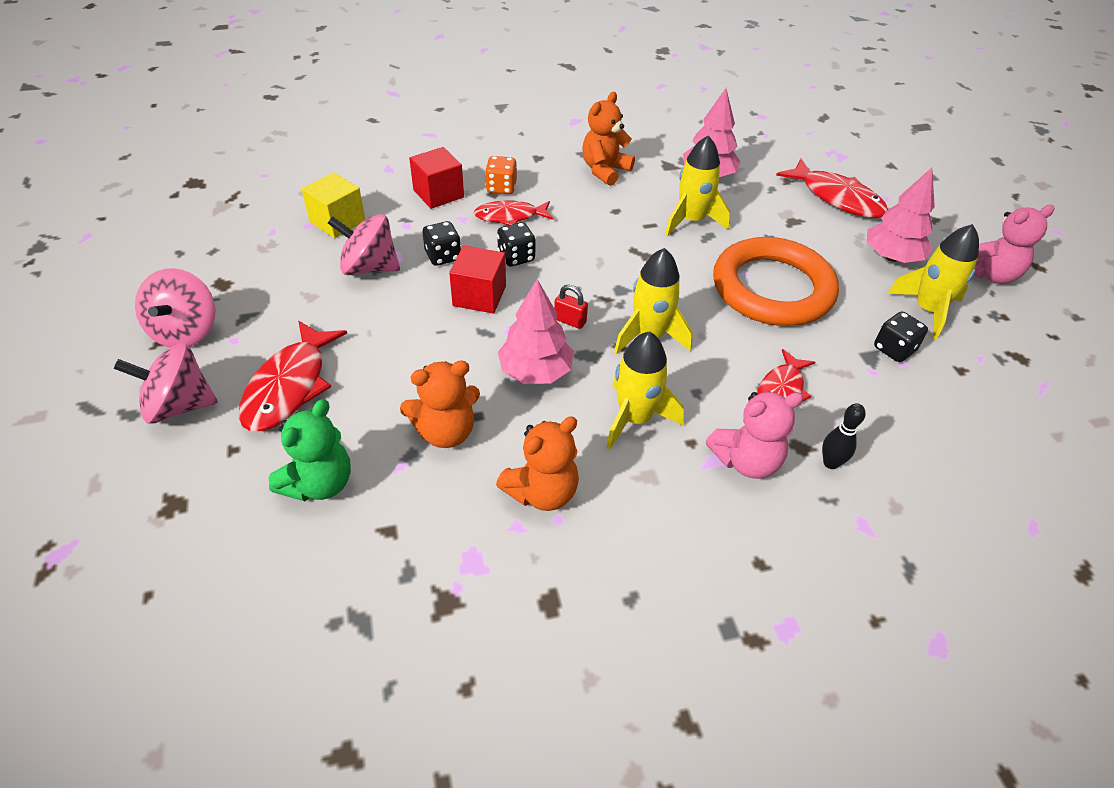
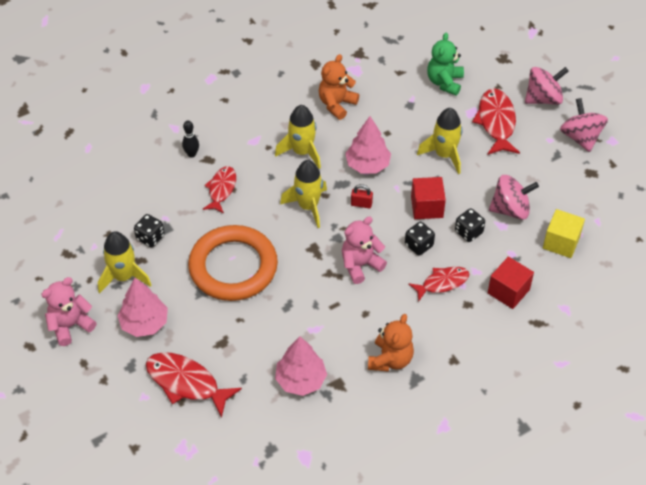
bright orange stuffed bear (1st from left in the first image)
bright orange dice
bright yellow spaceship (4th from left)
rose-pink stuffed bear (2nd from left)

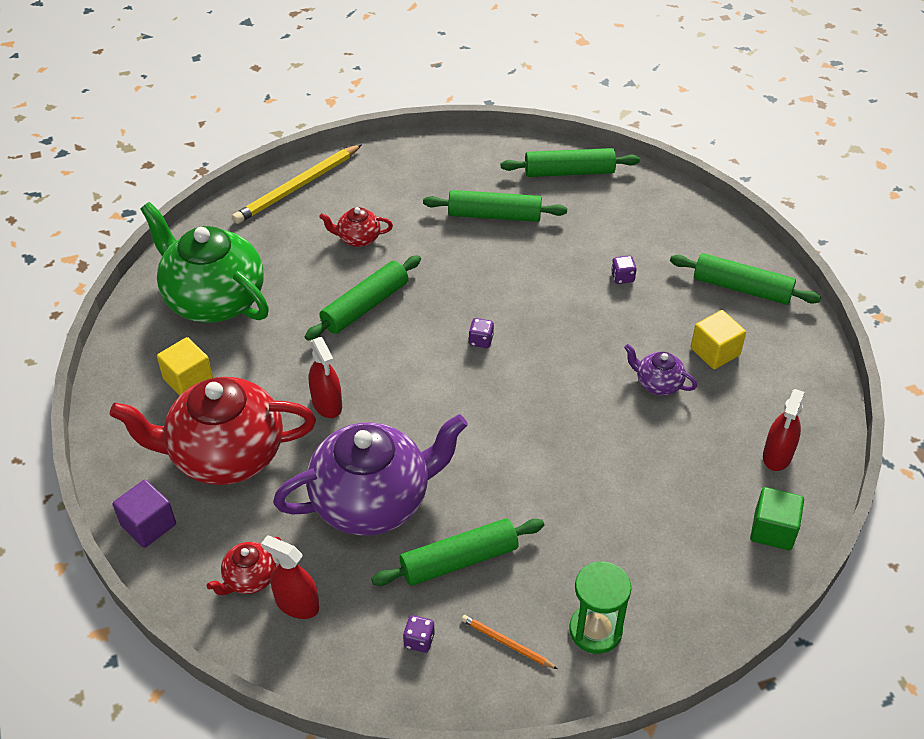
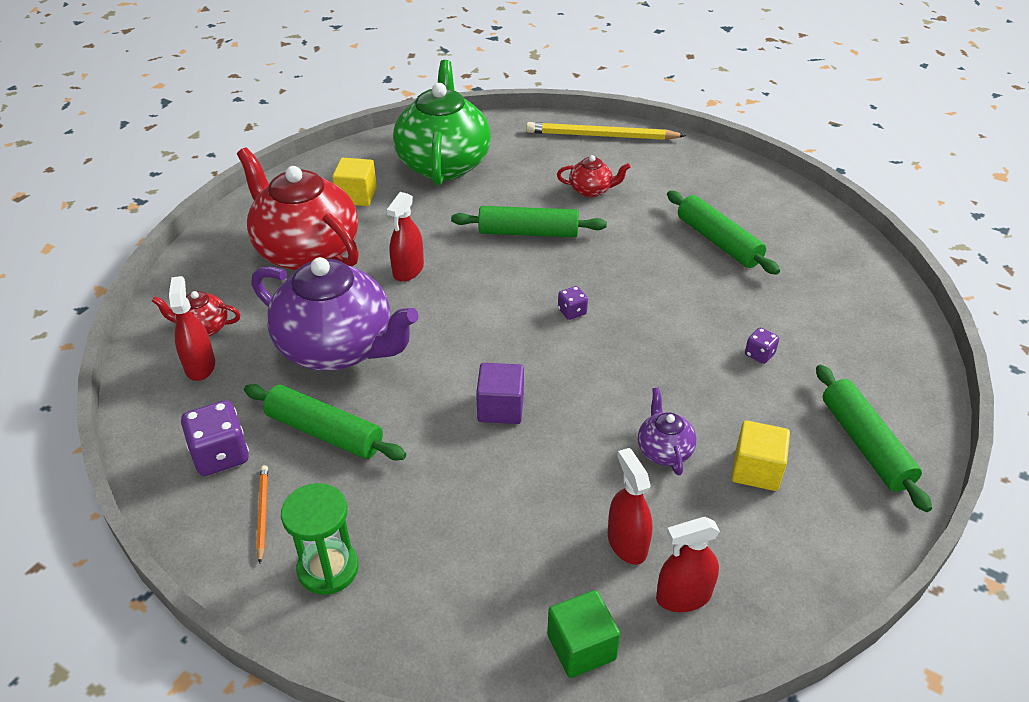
green rolling pin (4th from left in the first image)
scarlet spray cleaner (3rd from left)
royal purple cube
scarlet teapot (3rd from left)
royal purple dice (1st from left)

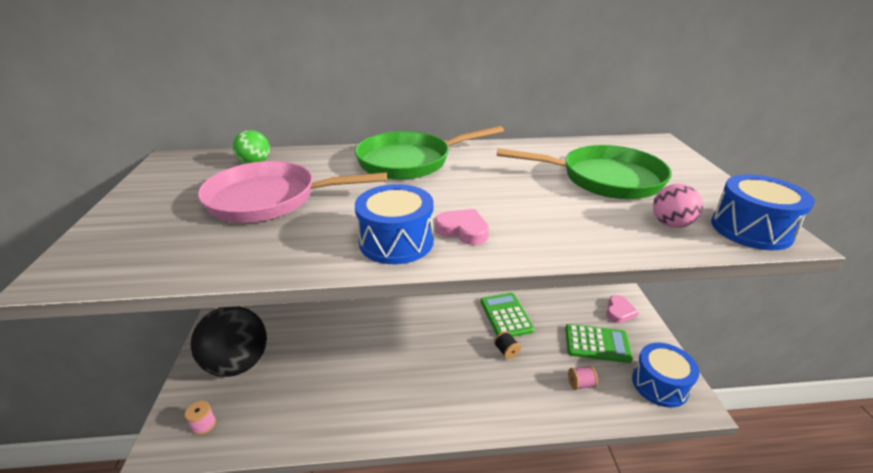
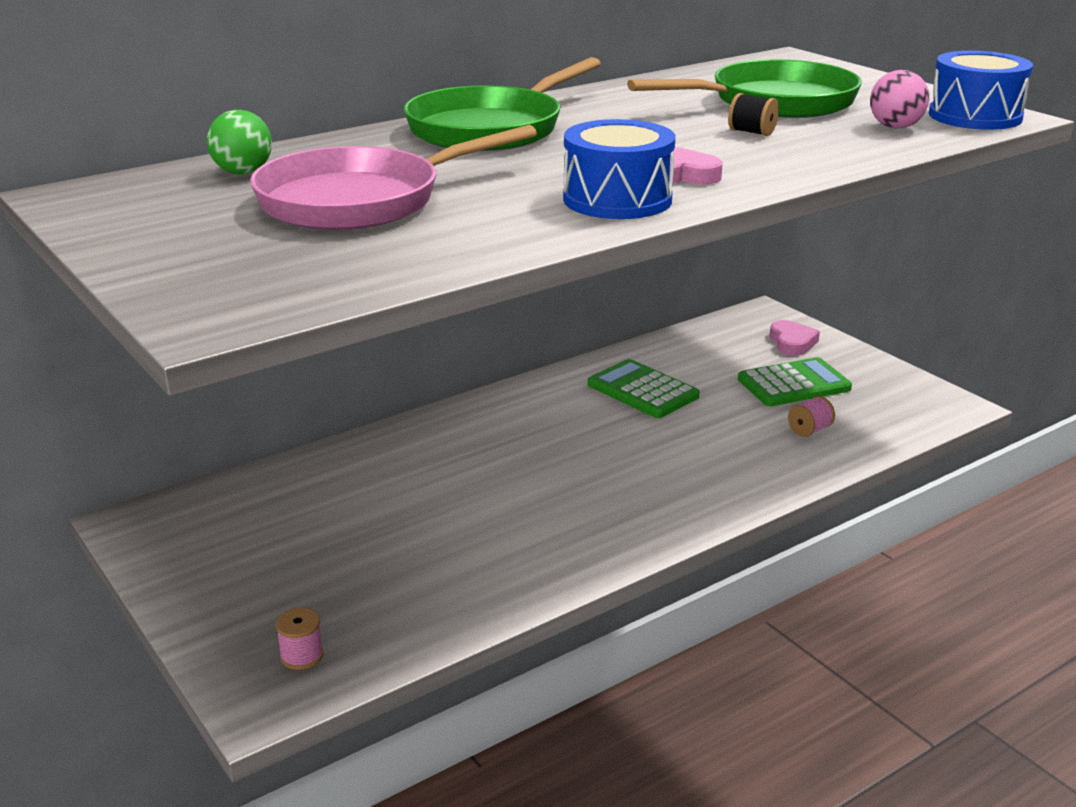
ebony sphere
royal blue drum (2nd from left in the first image)
ebony bobbin

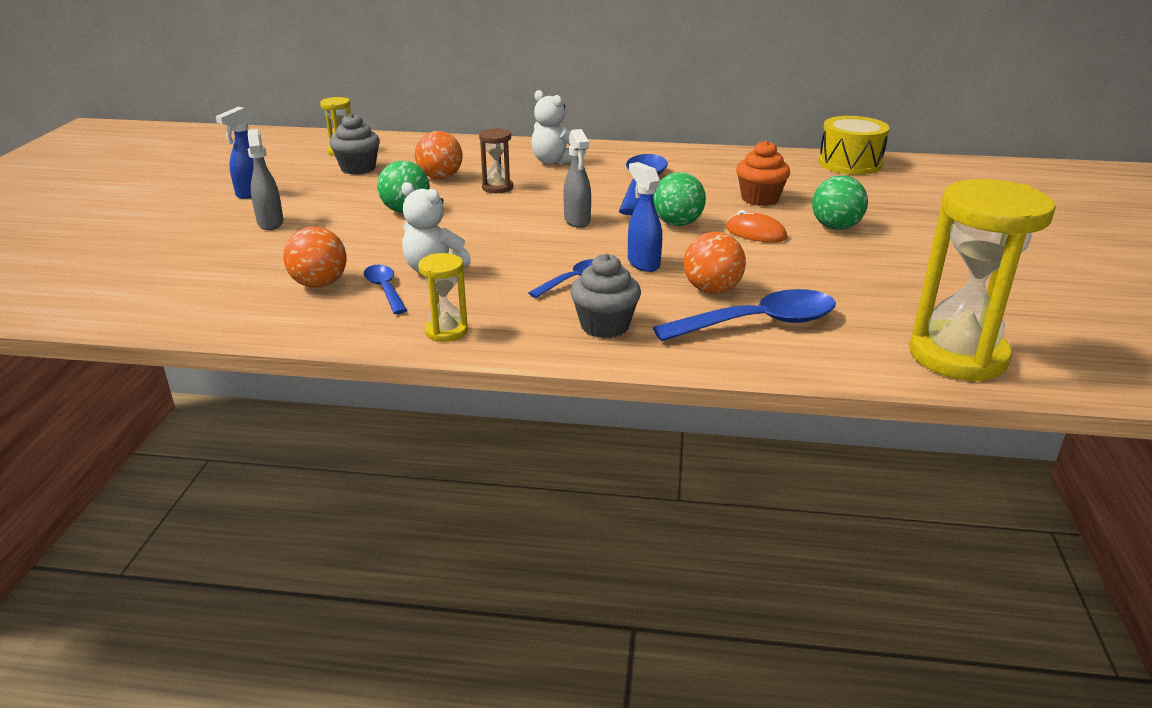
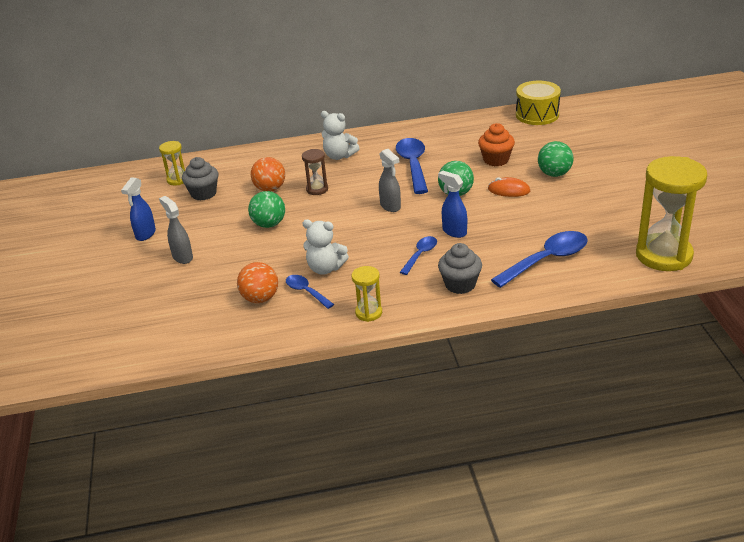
bright orange sphere (3rd from left in the first image)

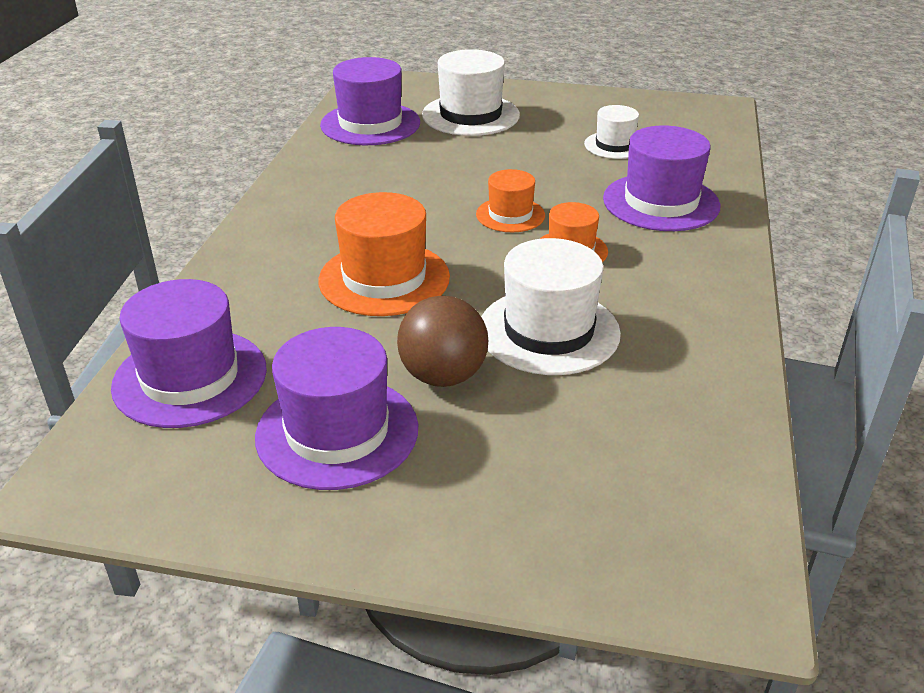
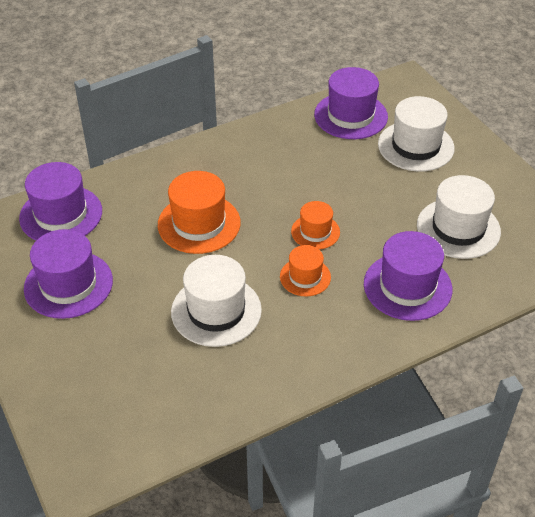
brown sphere
white top hat (3rd from left)

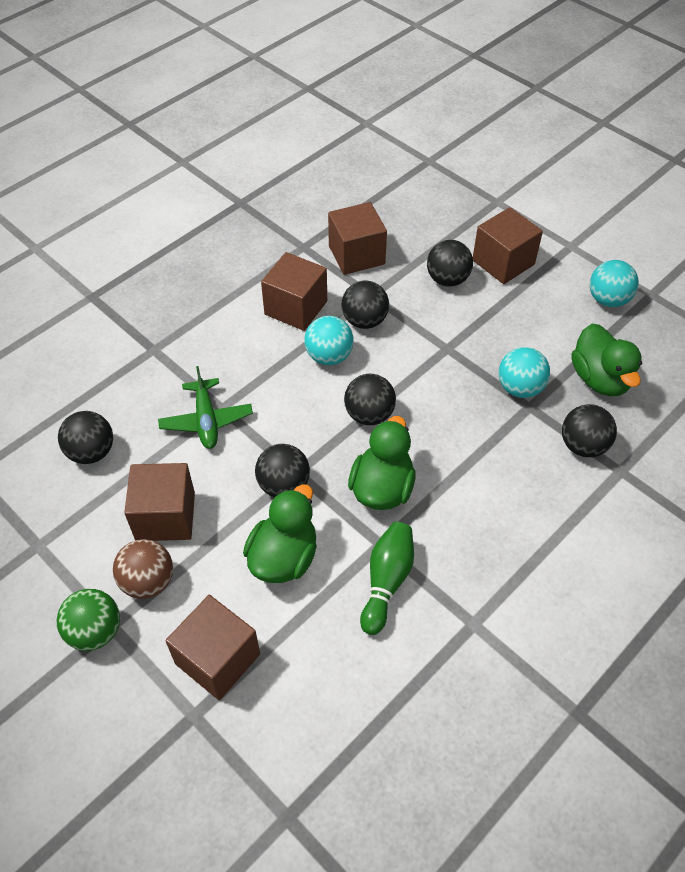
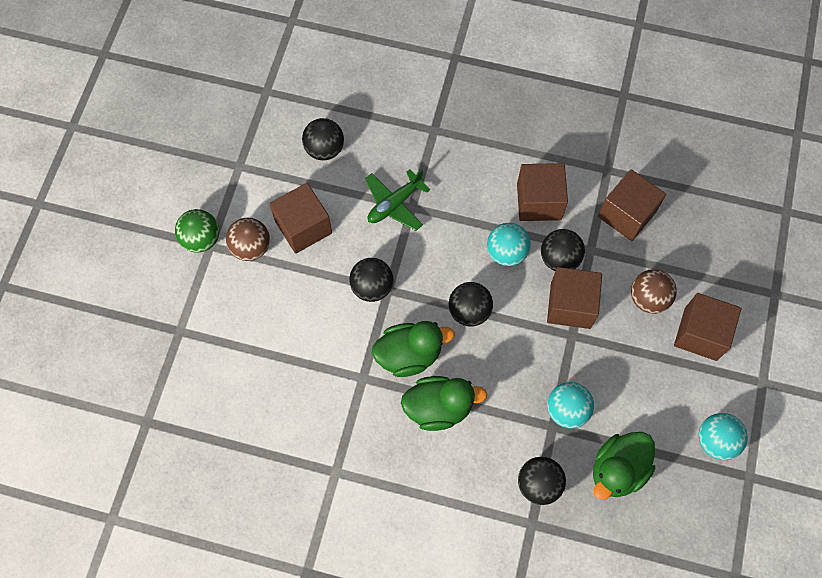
green skittle
brown cube (3rd from left)
green toy duck (2nd from left)
brown sphere (2nd from left)

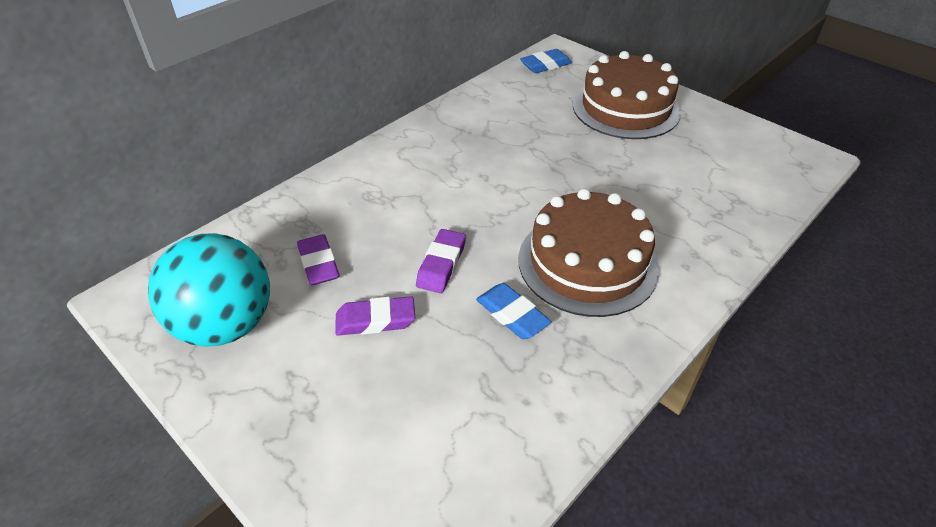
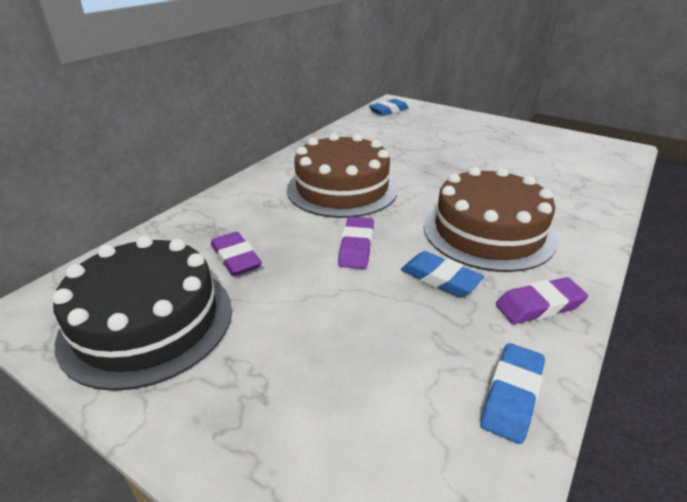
royal blue gum eraser (3rd from left)
royal purple gum eraser (3rd from left)
brown gateau (1st from left)
ebony gateau

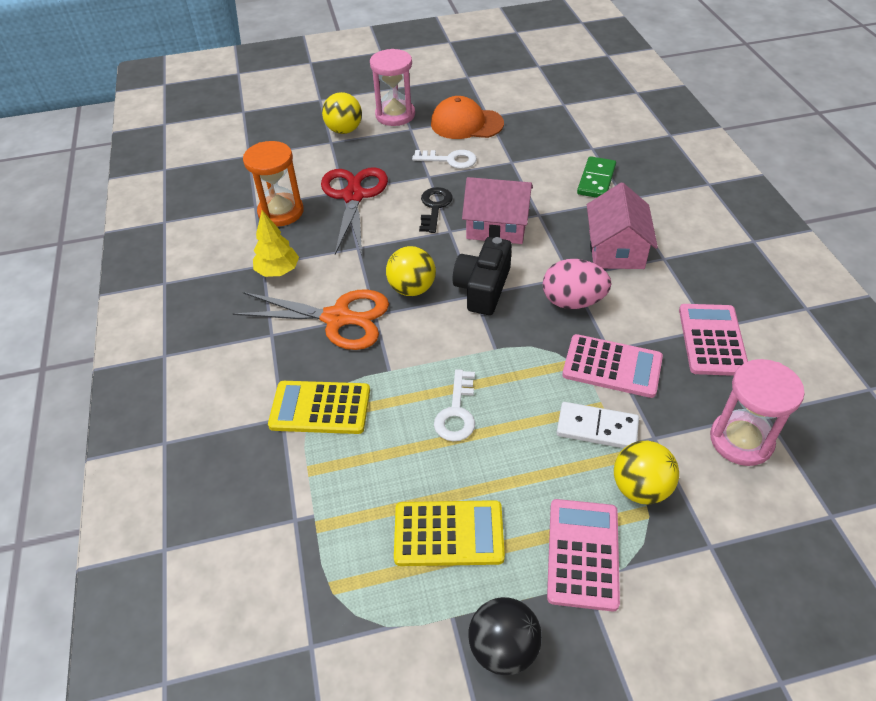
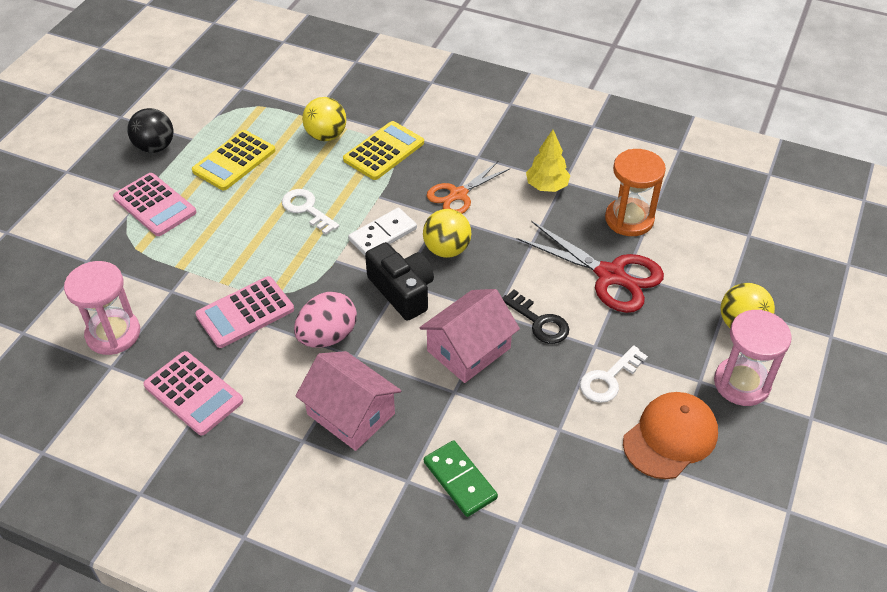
white domino
bright yellow sphere (1st from left)
bright orange shears

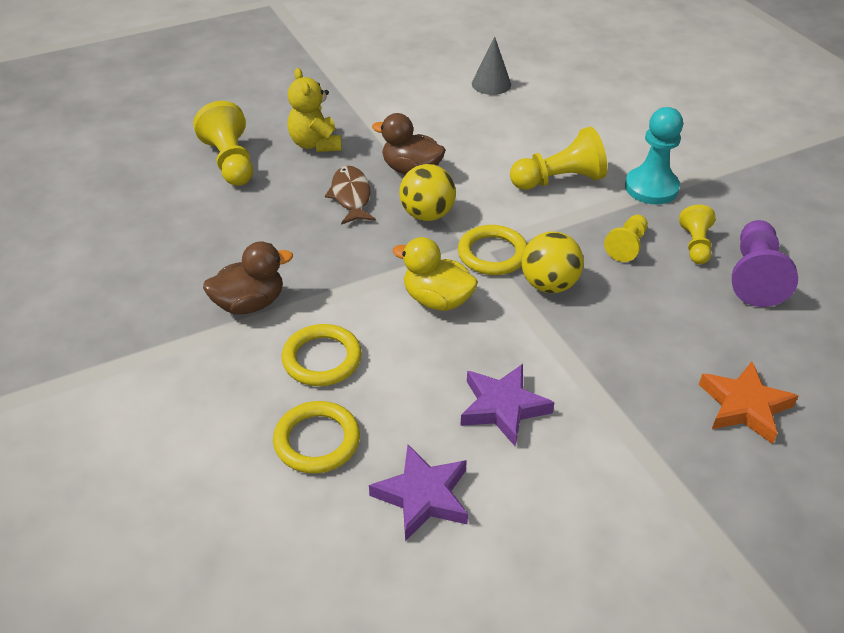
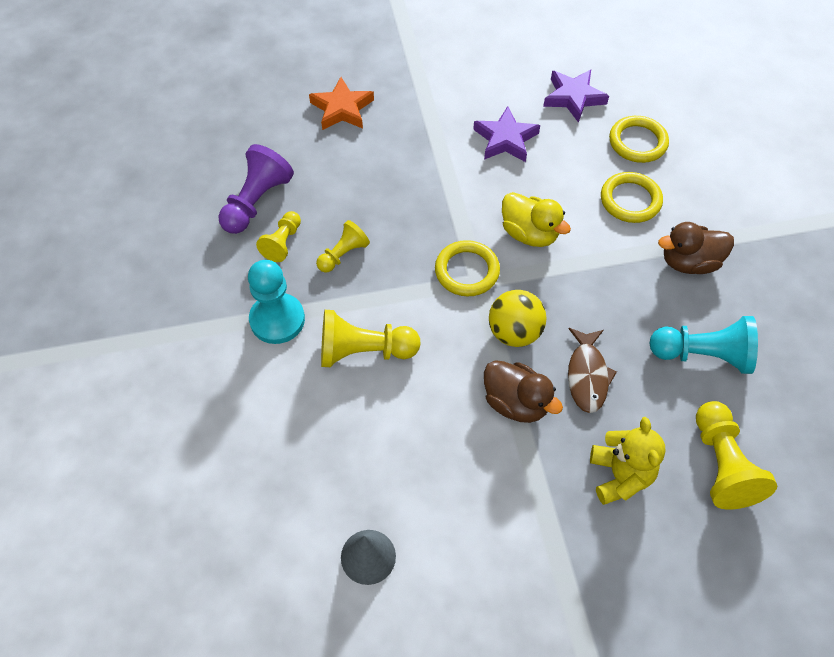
bright yellow sphere (2nd from left in the first image)
aqua pawn (2nd from left)

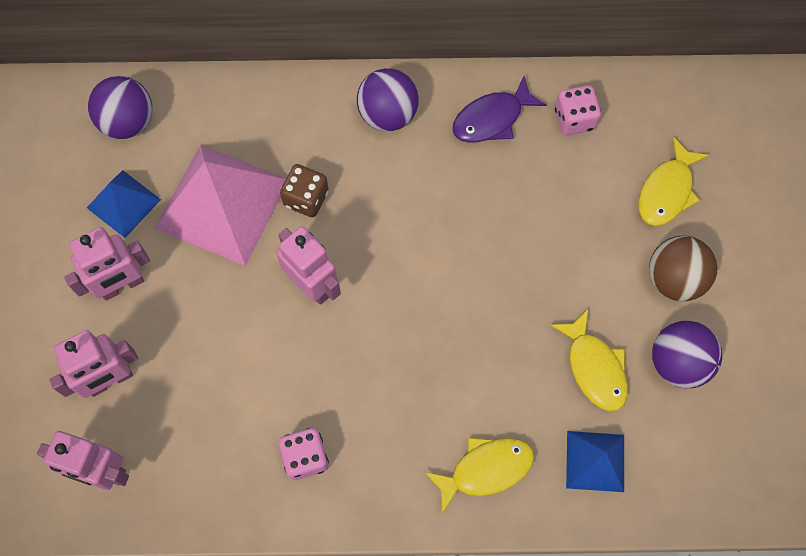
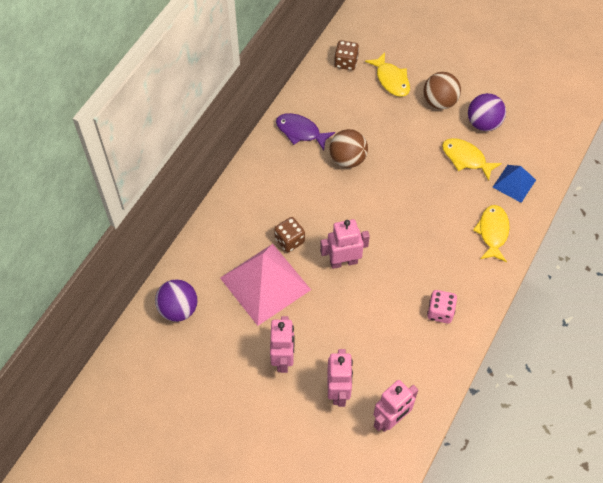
royal blue pyramid shape (1st from left in the first image)
royal purple sphere (2nd from left in the first image)
rose-pink dice (2nd from left in the first image)
brown sphere (1st from left)
brown dice (2nd from left)
royal purple toy fish
bright yellow toy fish (2nd from left)

